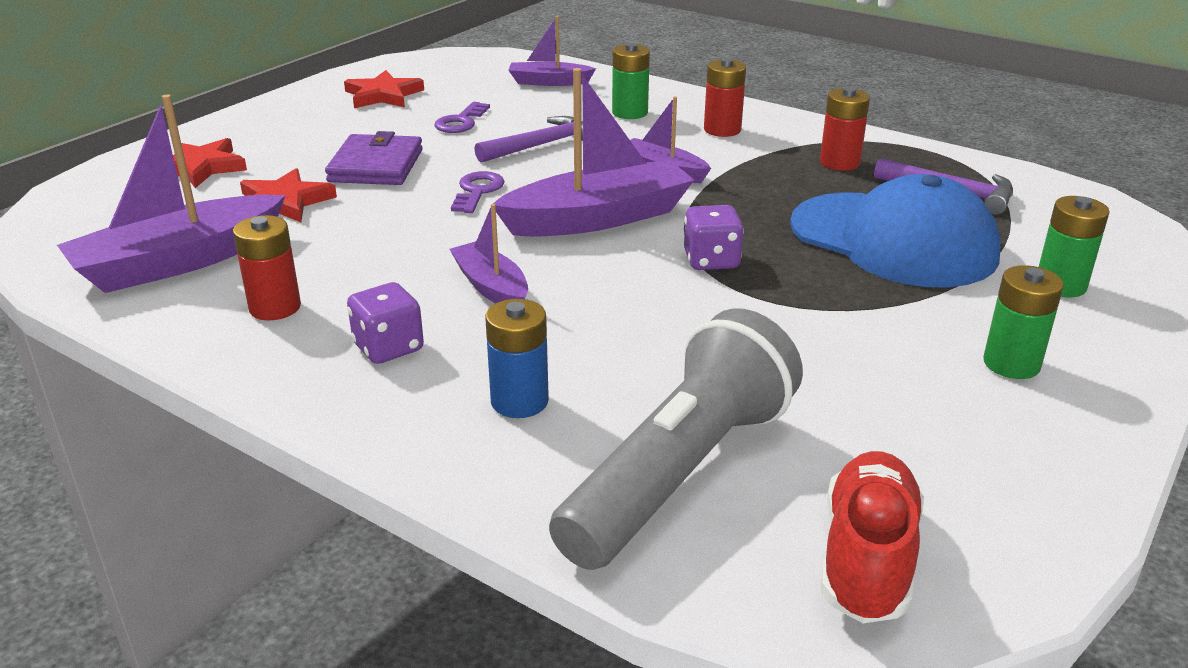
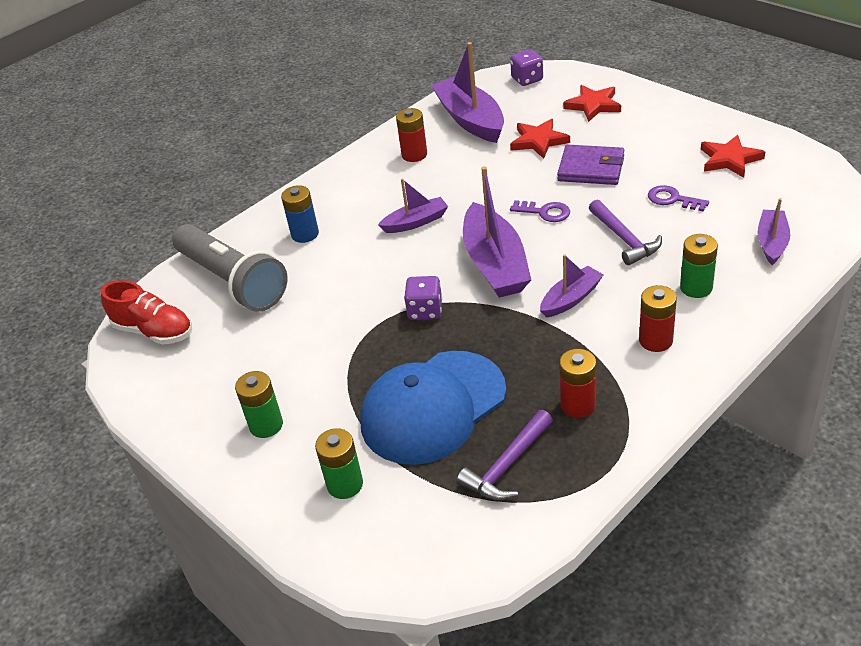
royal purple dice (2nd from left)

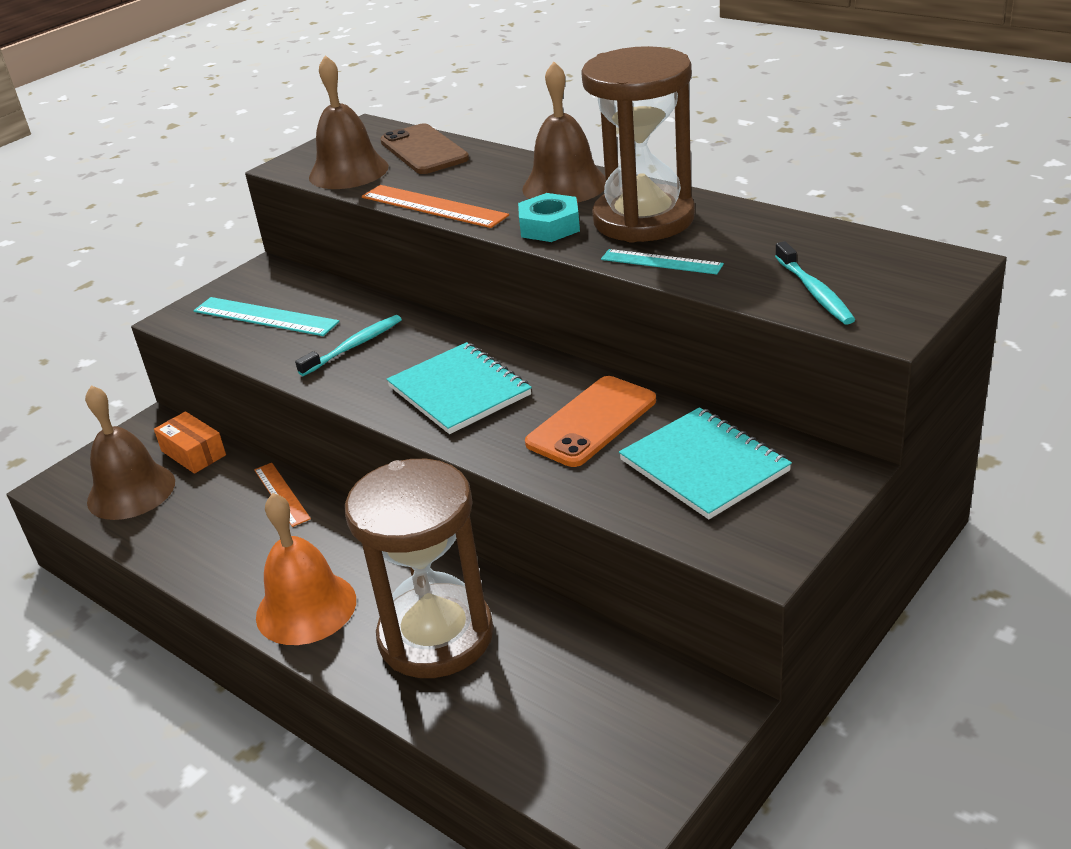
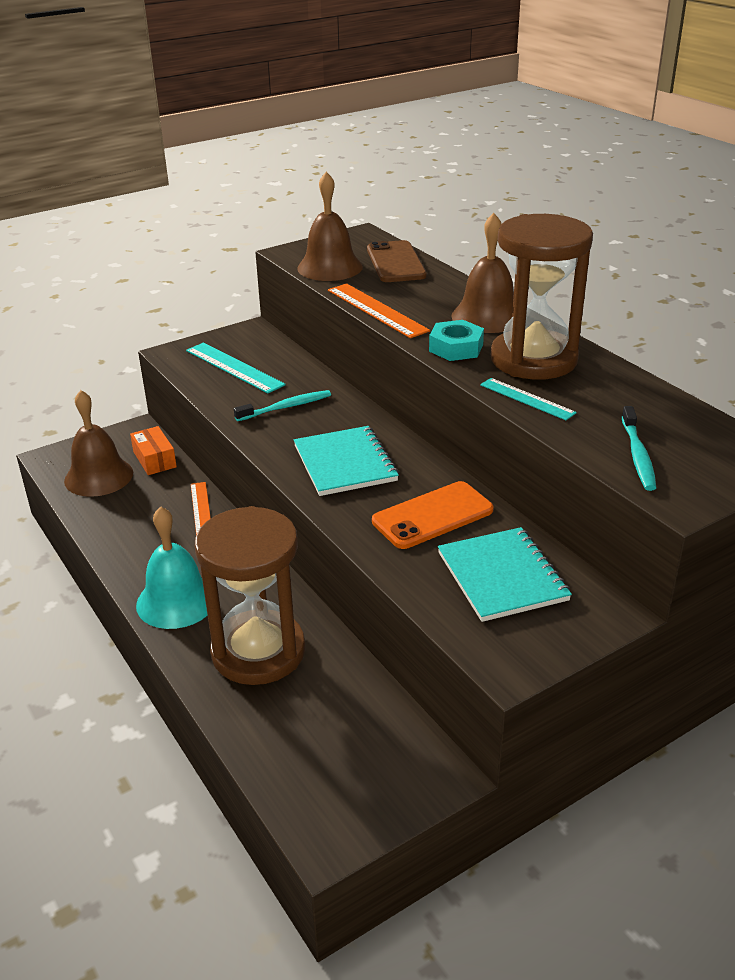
aqua school bell

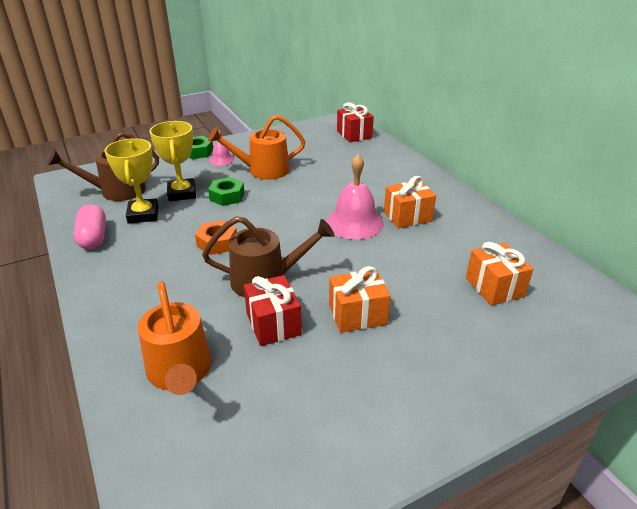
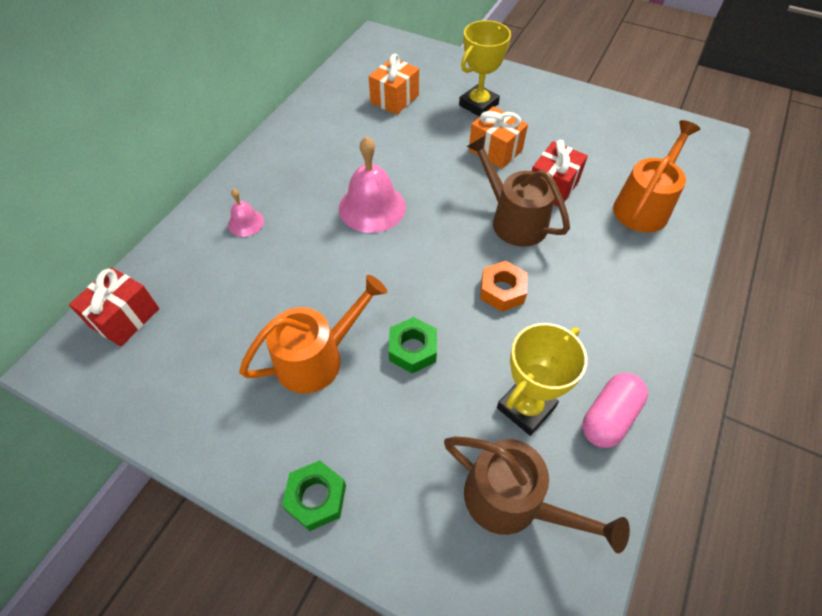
bright orange gift (2nd from left in the first image)
bright yellow award cup (1st from left)
rose-pink school bell (1st from left)
bright orange watering can (1st from left)

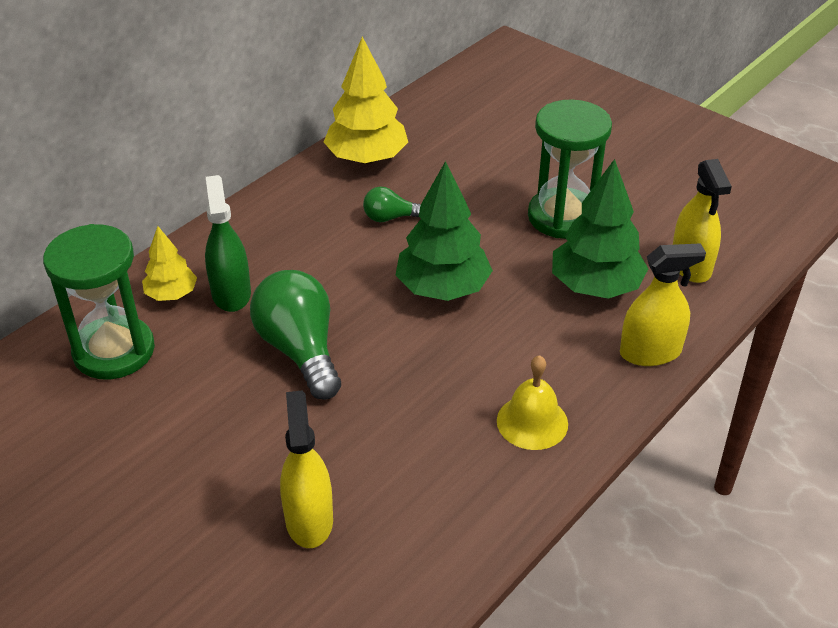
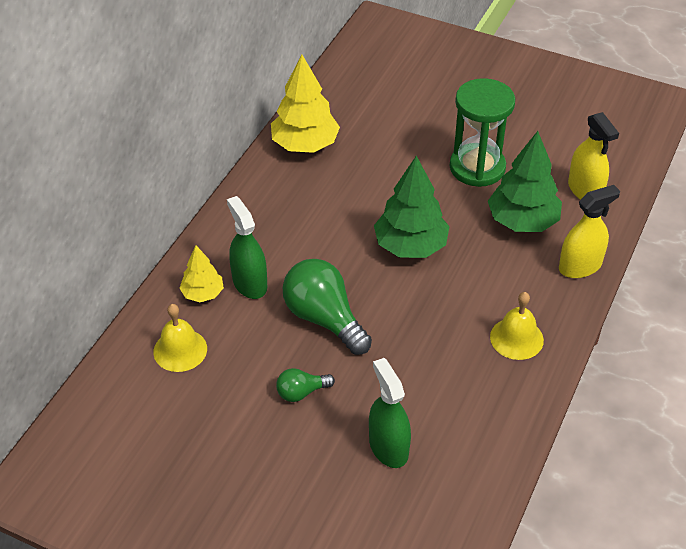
green bulb (1st from left)
bright yellow school bell (1st from left)
green spray cleaner (2nd from left)

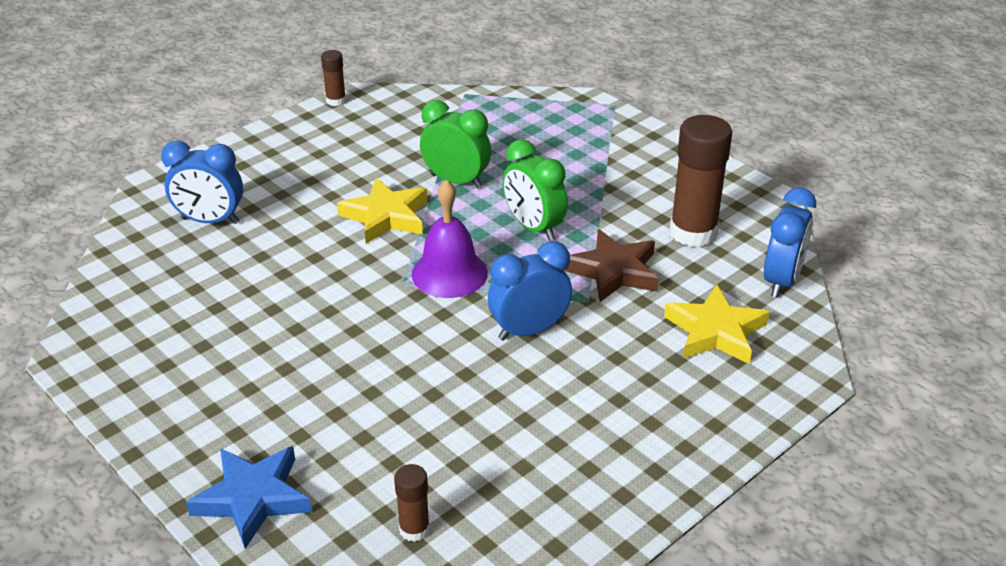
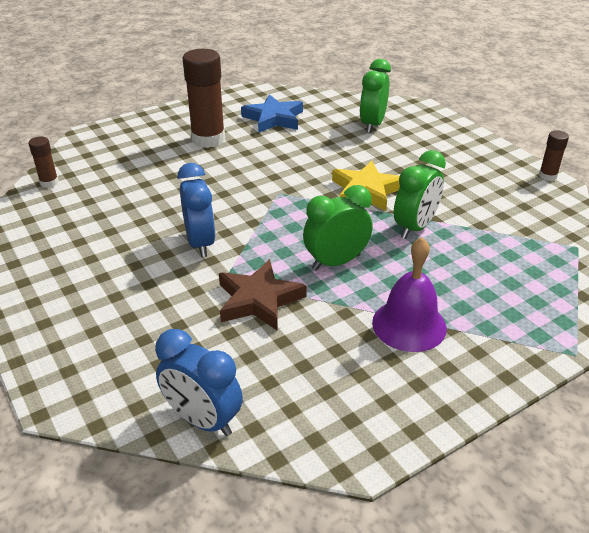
bright yellow star shape (2nd from left in the first image)
royal blue star shape
royal purple school bell
brown glue (2nd from left)
green bedside clock (2nd from left)

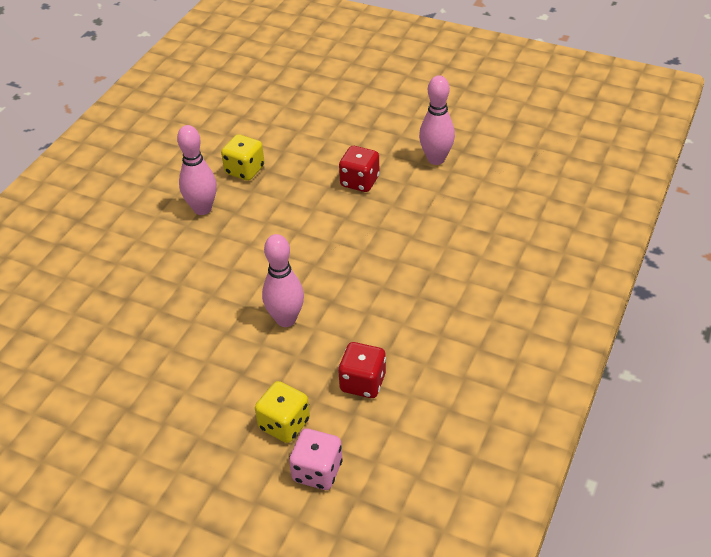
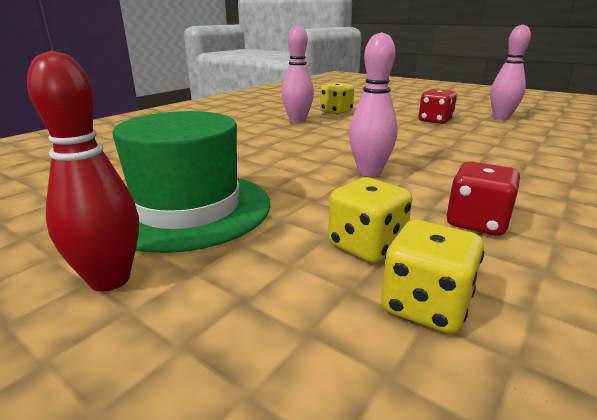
scarlet skittle
green top hat
bright yellow dice (3rd from left)

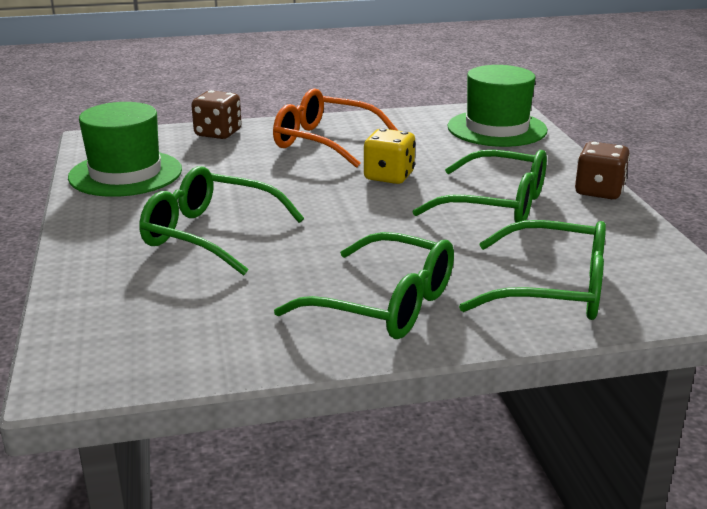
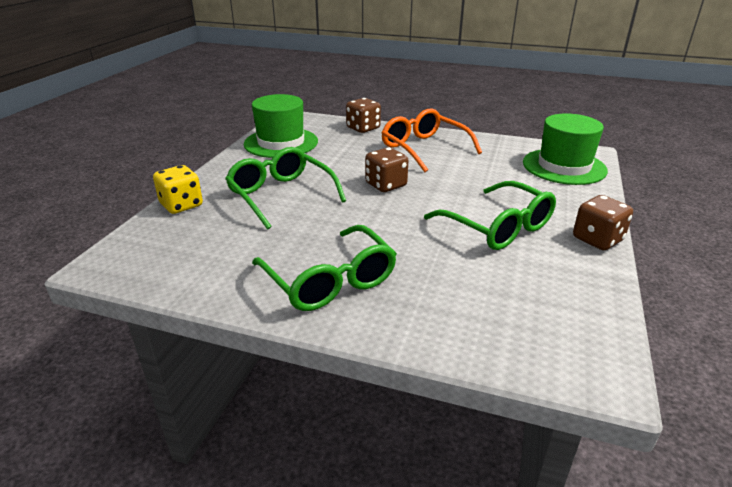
green eyeglasses (4th from left in the first image)
brown dice (2nd from left)
bright yellow dice

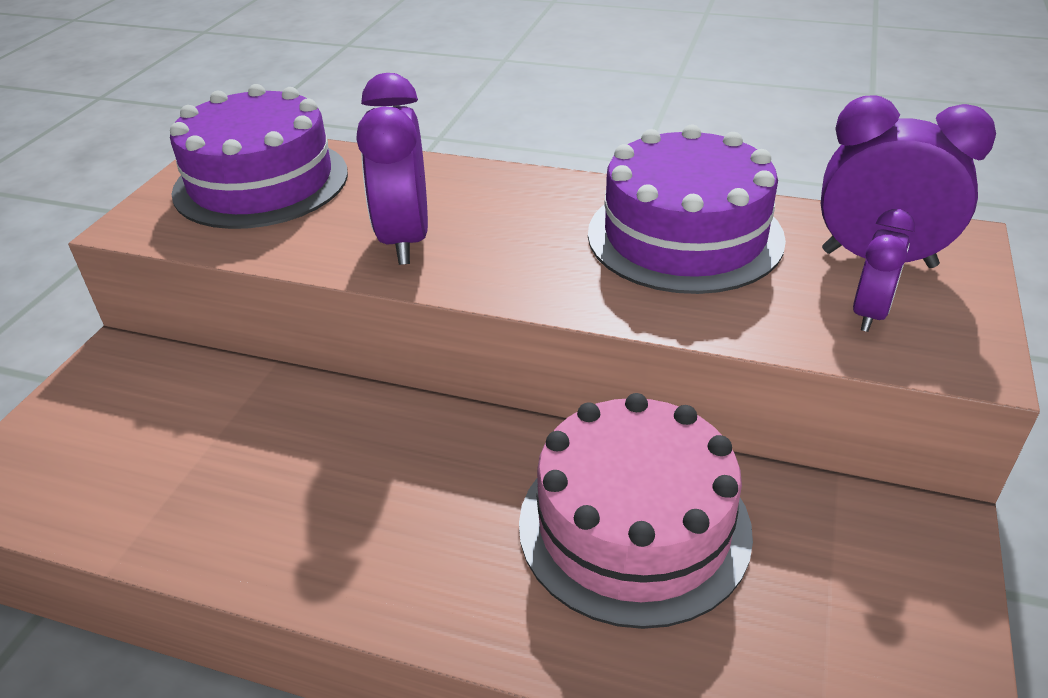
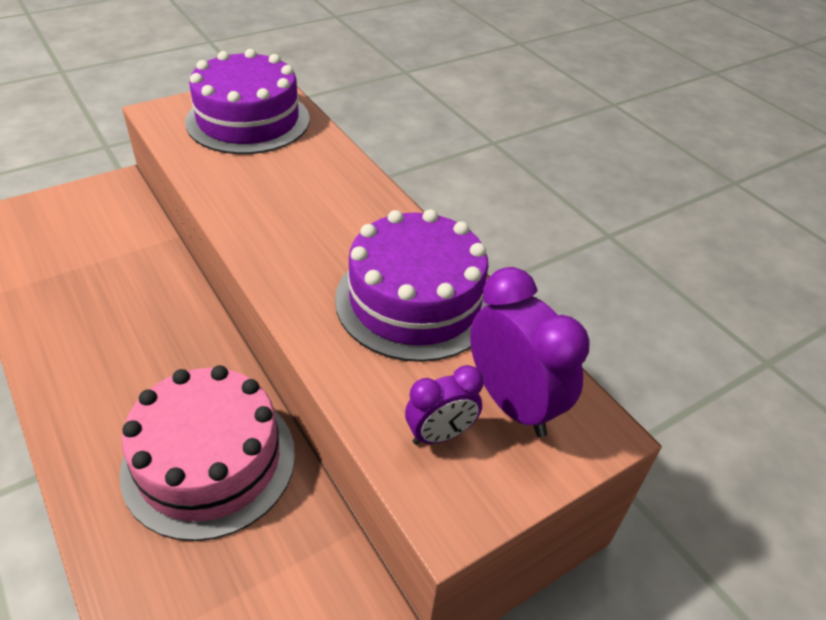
royal purple bedside clock (1st from left in the first image)

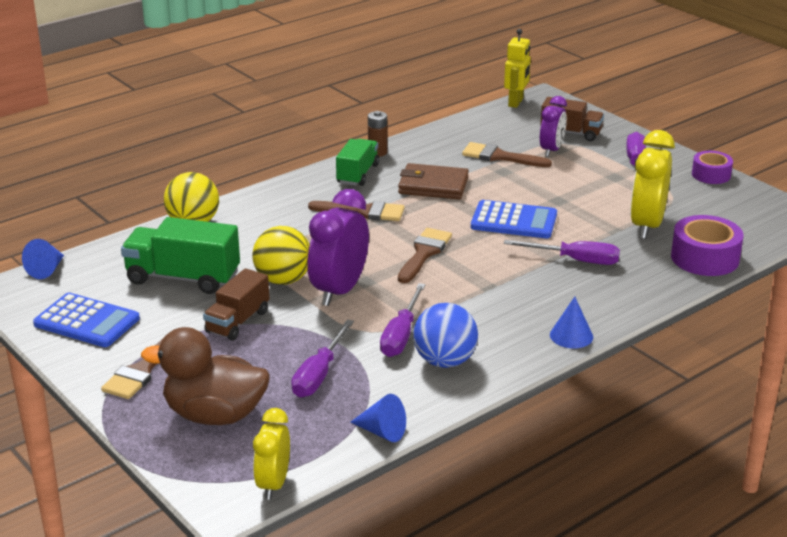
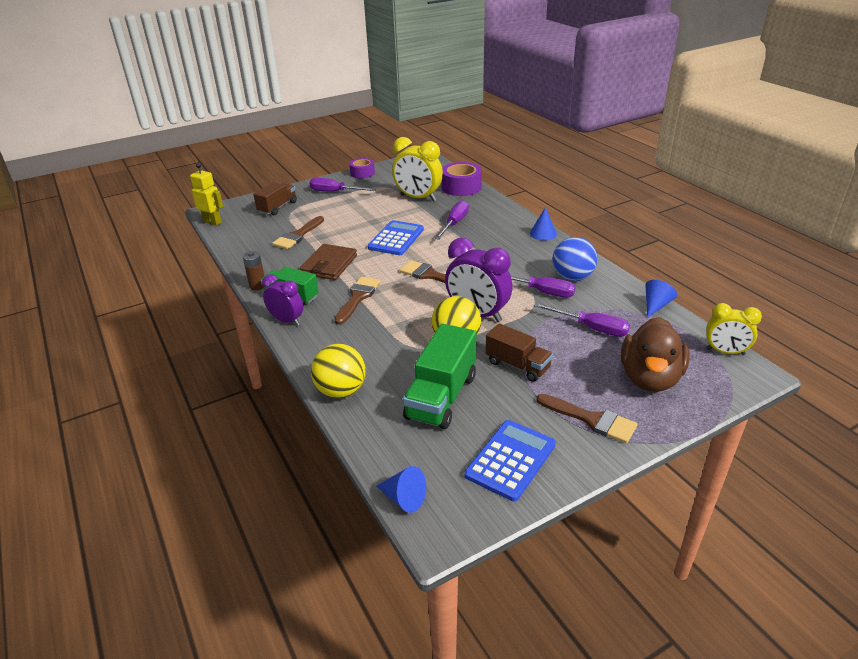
royal purple bedside clock (1st from left)

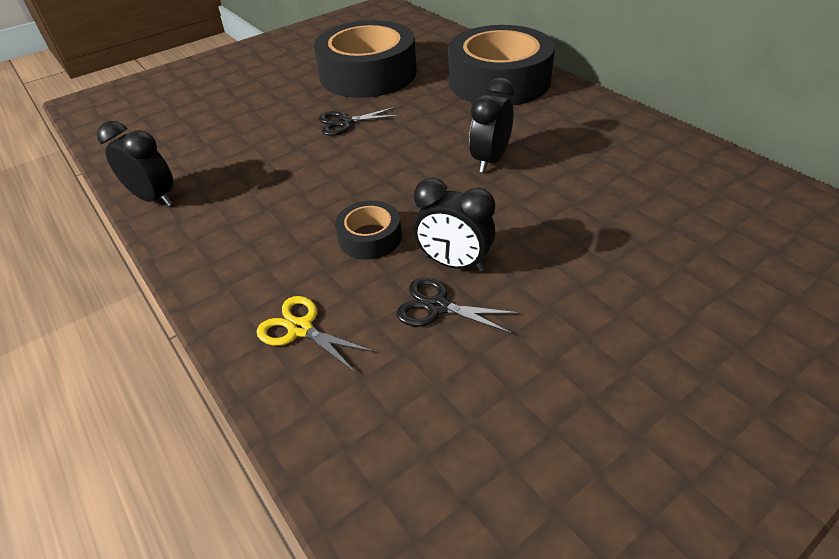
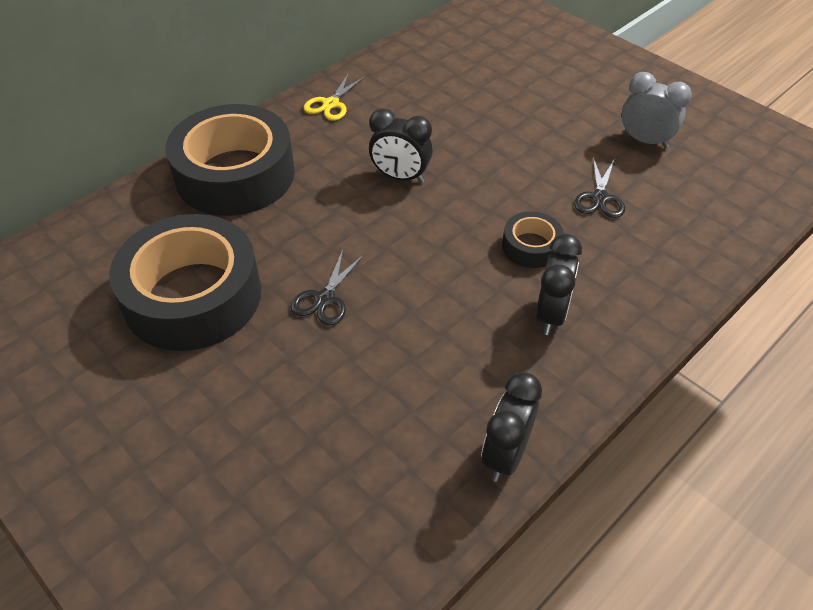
ash-grey bedside clock
bright yellow shears
ebony bedside clock (3rd from left)
ebony shears (1st from left)

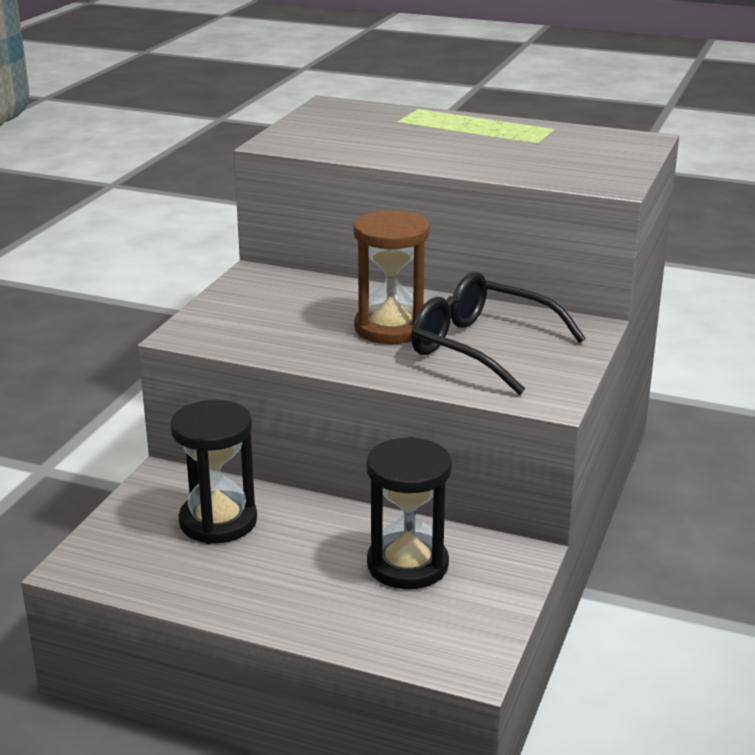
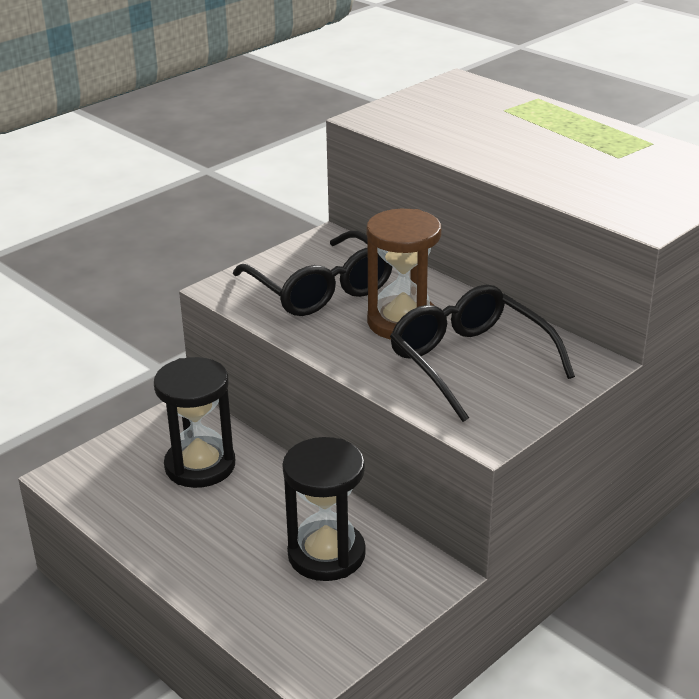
ebony eyeglasses (1st from left)

